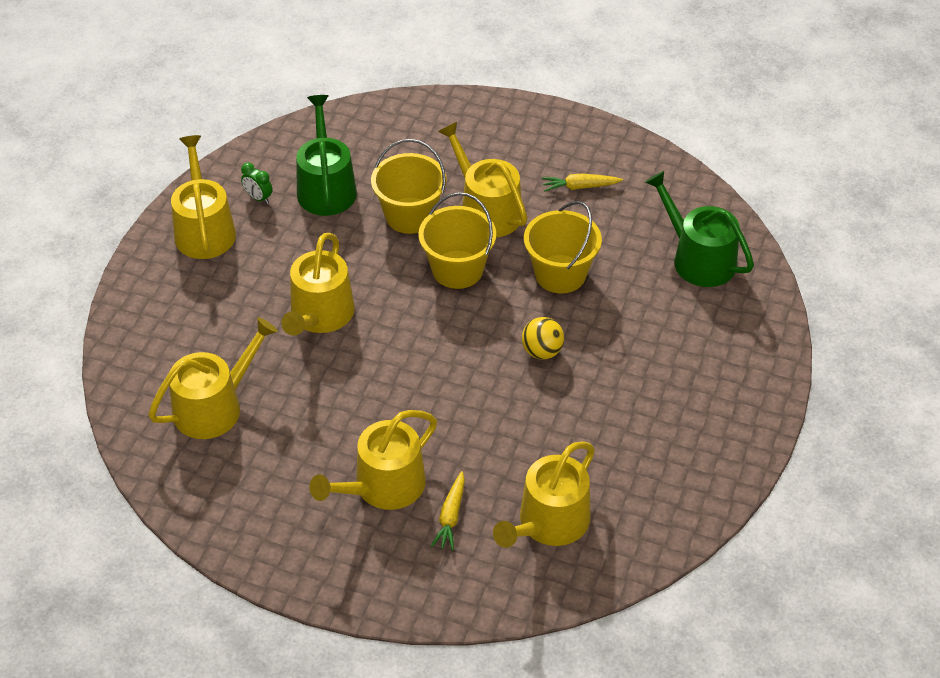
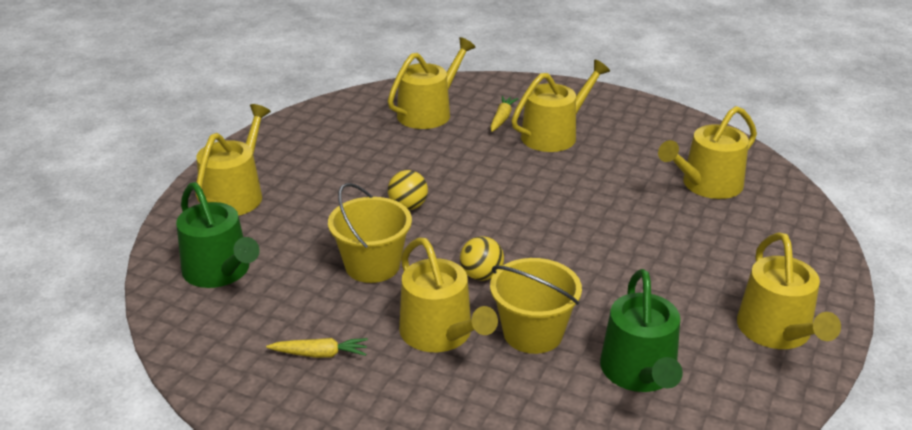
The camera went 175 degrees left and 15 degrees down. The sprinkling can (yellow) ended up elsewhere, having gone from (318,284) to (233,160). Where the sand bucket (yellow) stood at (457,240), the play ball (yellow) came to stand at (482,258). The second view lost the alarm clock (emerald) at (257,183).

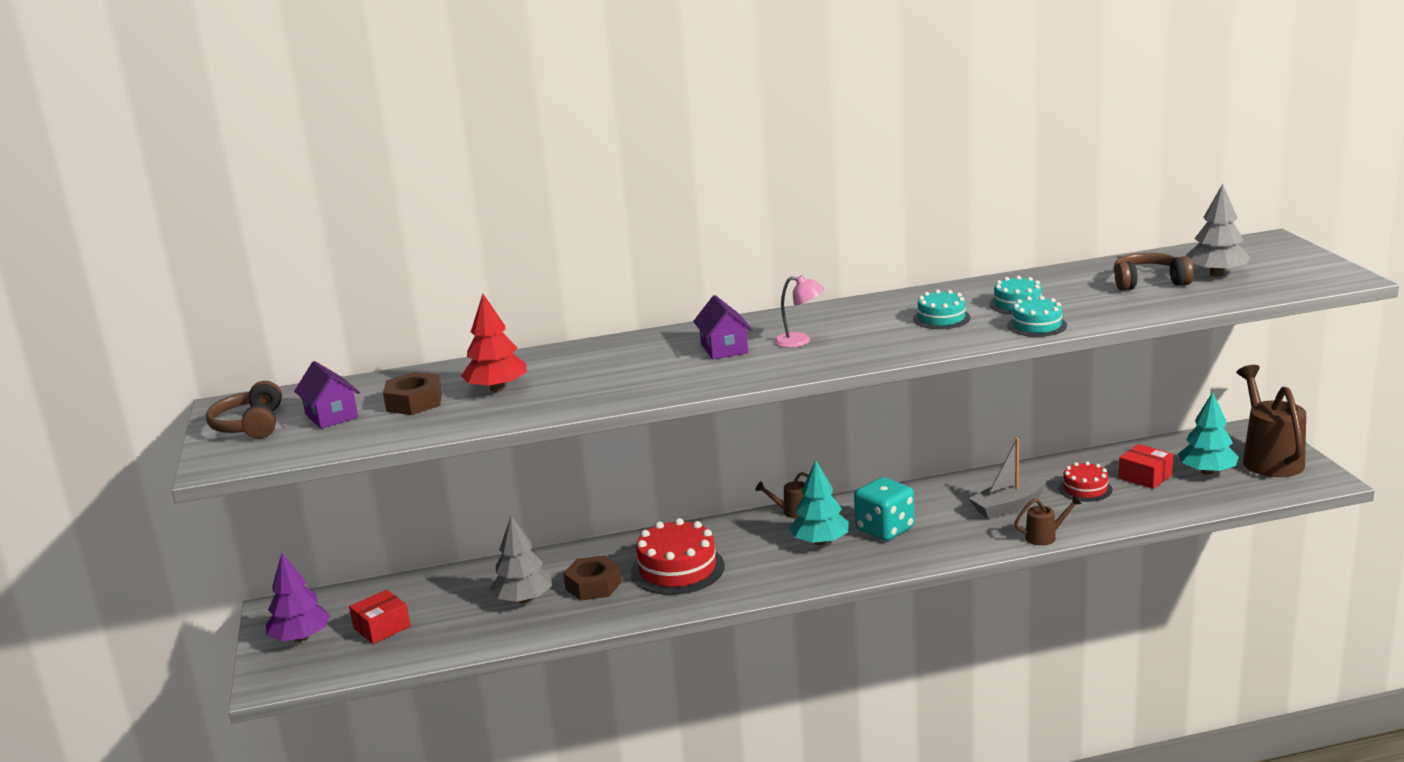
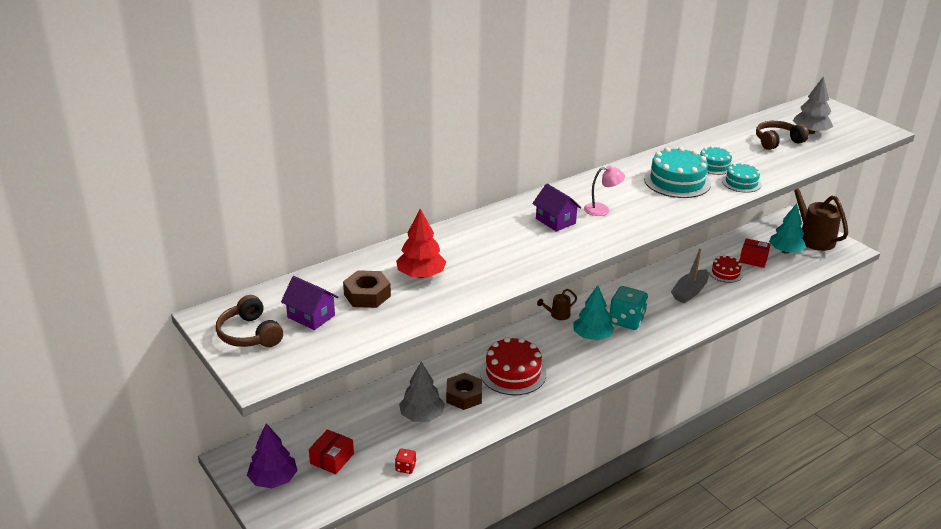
The camera went 25 degrees left and 10 degrees up. The second view gained the dice (crimson) at (405,461). The size of the gateau (teal) at (941,309) changed by a factor of 1.71. The second view lost the sprinkling can (dark brown) at (1048,521).

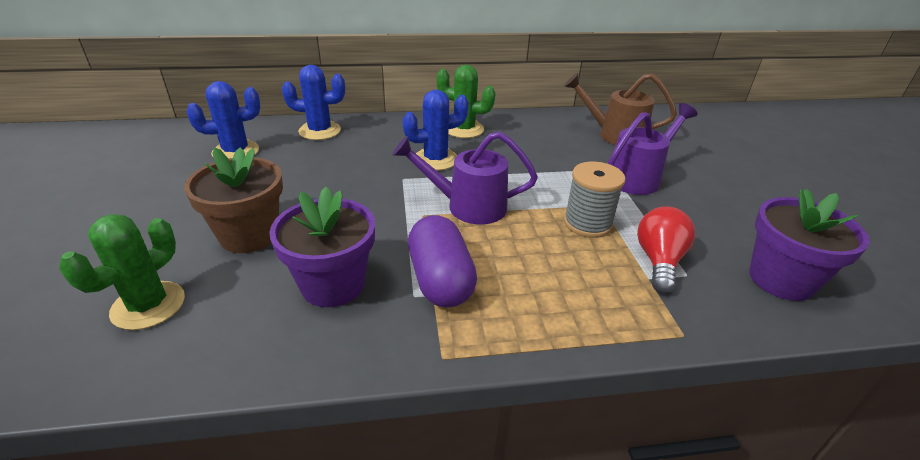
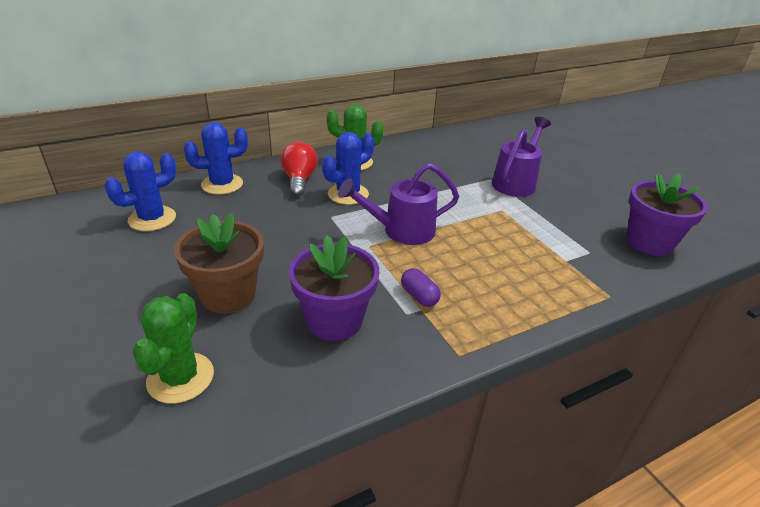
The camera went 20 degrees left and 0 degrees up. The bulb (crimson) ended up elsewhere, having gone from (666,250) to (299,169). The size of the pill (royal purple) at (442,261) changed by a factor of 0.52. The second view lost the sprinkling can (dark brown) at (620,109). The second view lost the spool (grey) at (595,199).

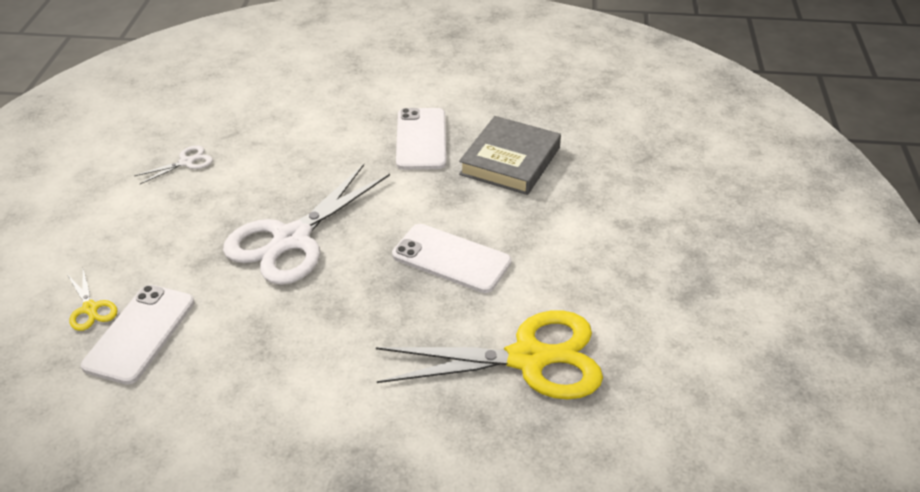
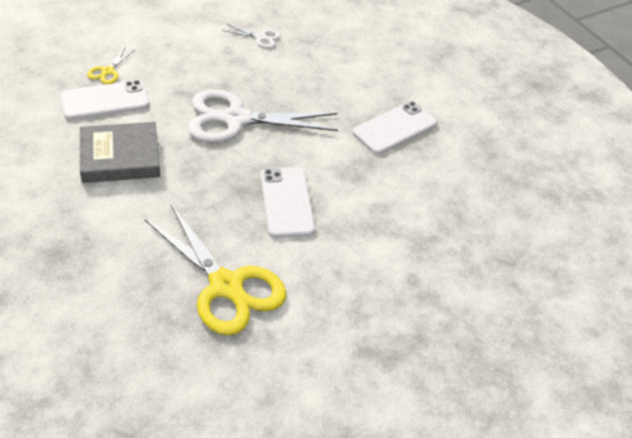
The camera went 50 degrees right and 5 degrees up. The hardback (grey) ended up elsewhere, having gone from (510,155) to (120,152).

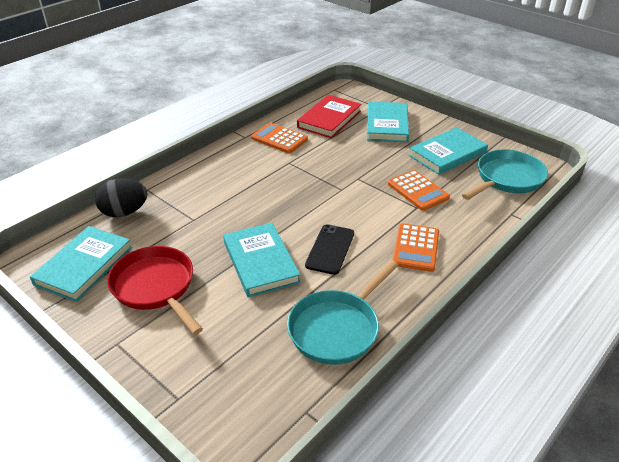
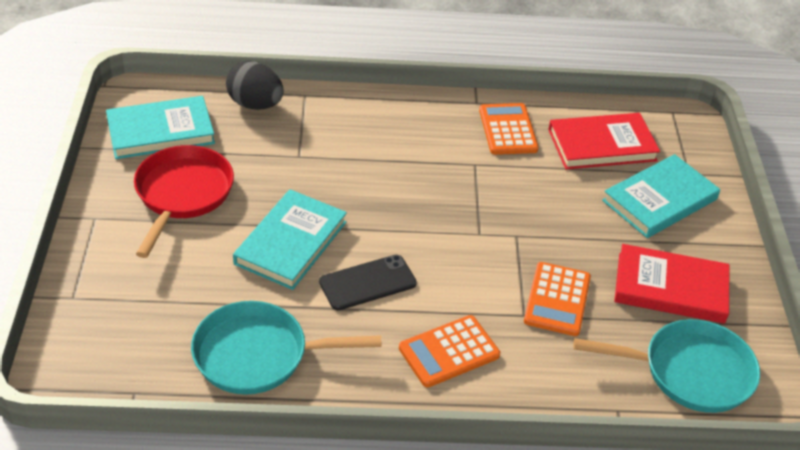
The camera went 45 degrees right and 5 degrees up. What was the hardback (teal) at (448,151) turned into the hardback (crimson) at (671,284).

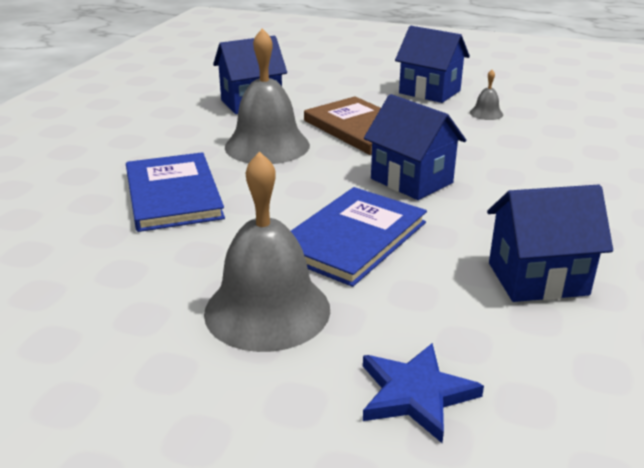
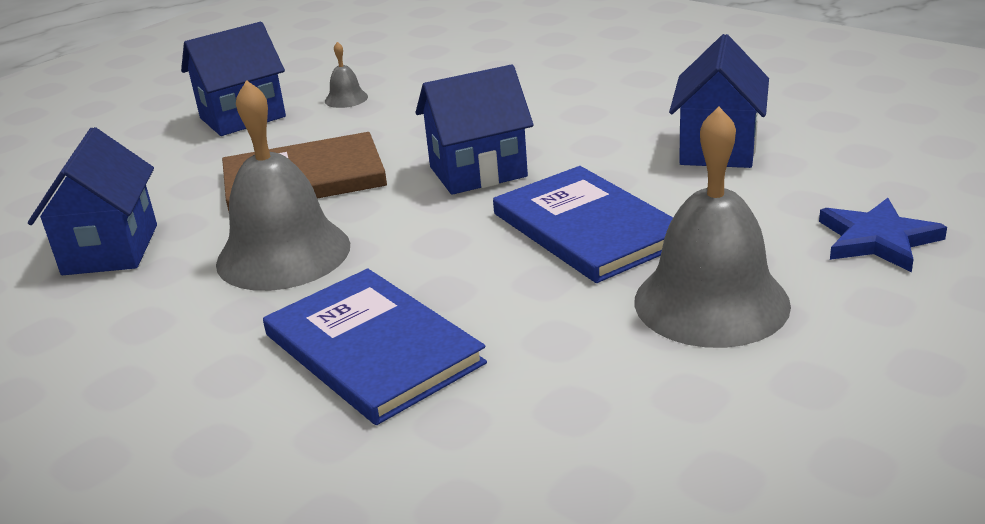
The camera went 65 degrees left and 0 degrees up. The hardback (cobalt) at (175,192) ended up facing another way, 45 degrees clockwise from before.

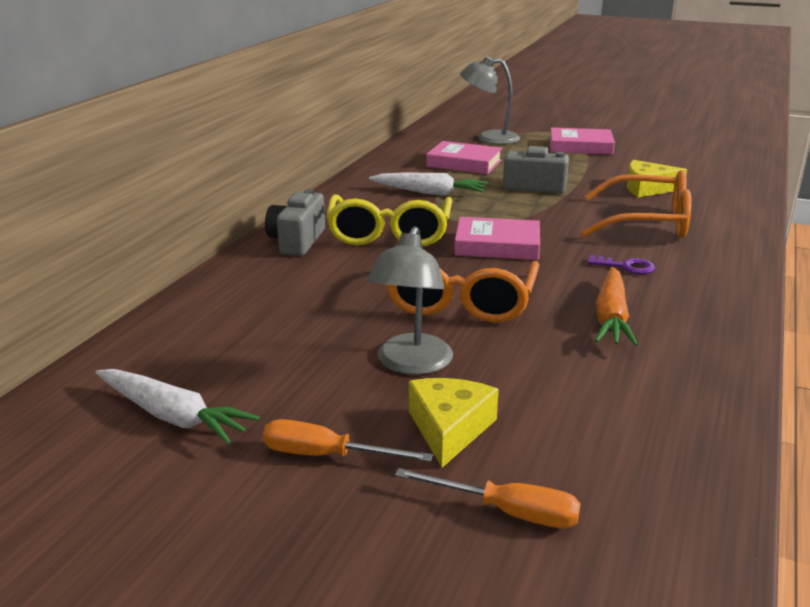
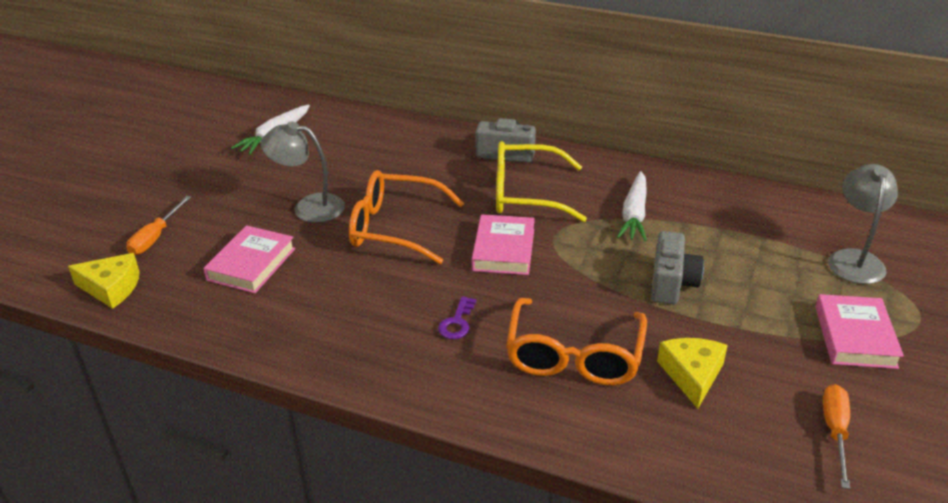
The camera went 90 degrees right and 10 degrees up. The piece of cheese (yellow) ended up elsewhere, having gone from (453,423) to (104,281). The hardback (rose-pink) ended up elsewhere, having gone from (464,157) to (249,259). The flat screwdriver (bright orange) ended up elsewhere, having gone from (348,440) to (836,436). The second view lost the toy carrot (bright orange) at (616,306).

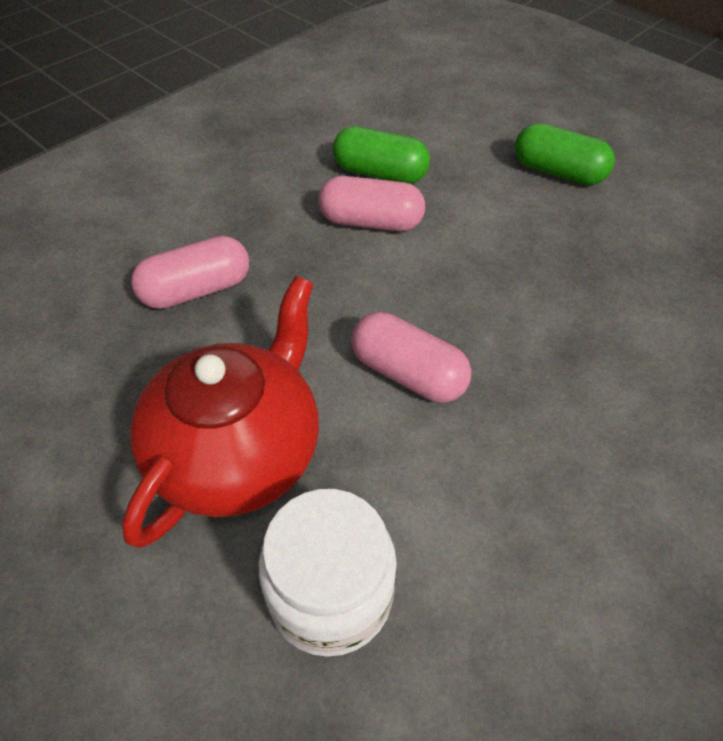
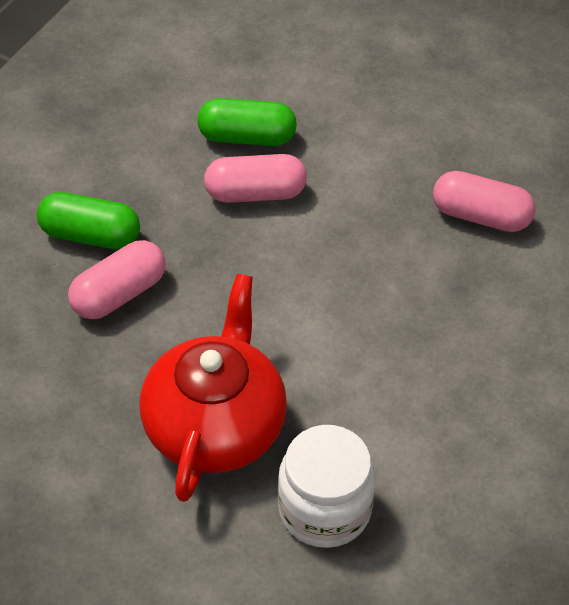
The camera went 15 degrees left and 0 degrees up. The pill (emerald) ended up elsewhere, having gone from (565,154) to (88,220). The pill (rose-pink) ended up elsewhere, having gone from (411,357) to (484,201).

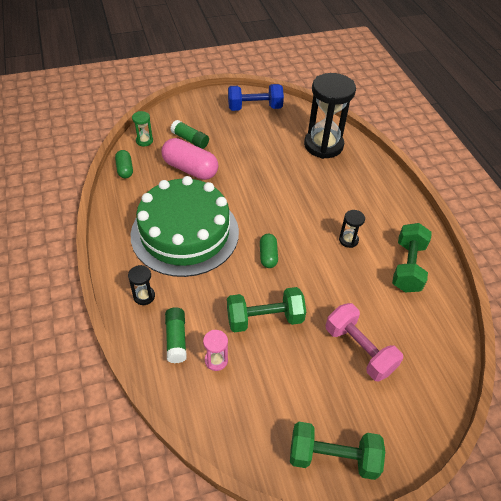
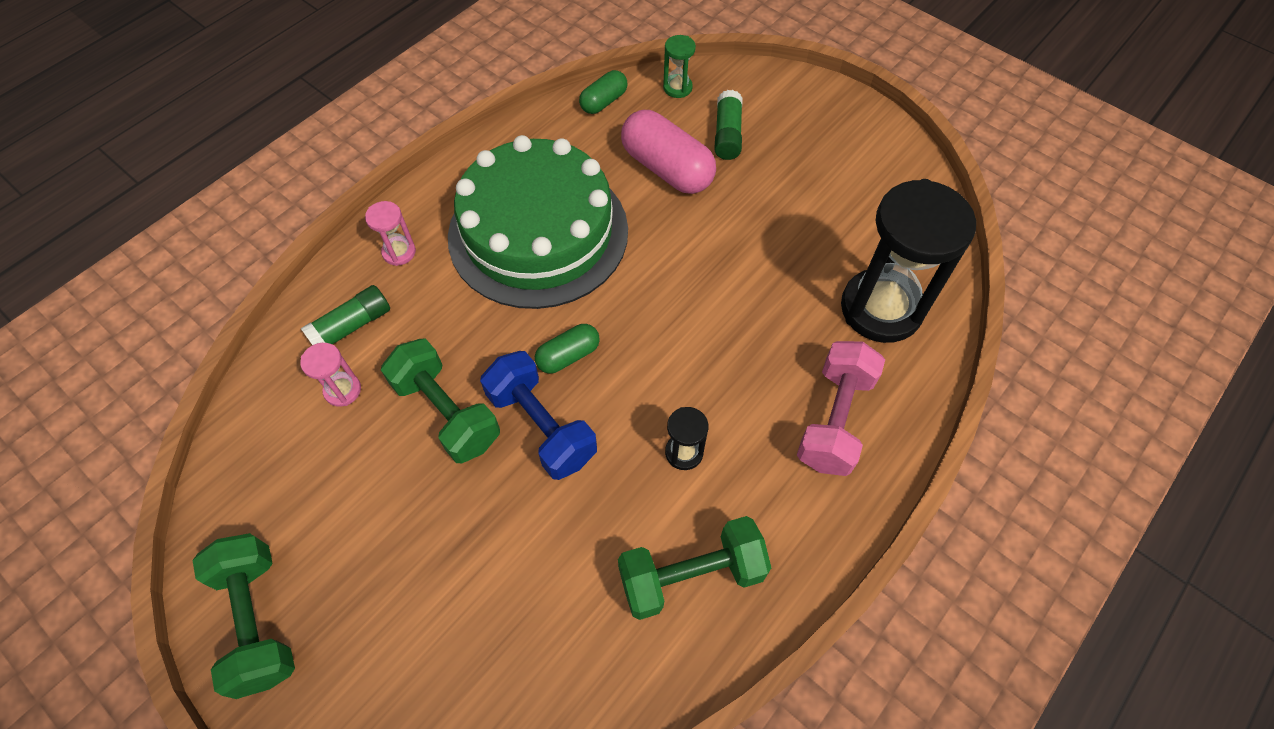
The camera went 60 degrees right and 10 degrees up. What was the hourglass (ebony) at (141,285) turned into the hourglass (rose-pink) at (390,233). The hand weight (cobalt) ended up elsewhere, having gone from (256,97) to (538,415). The pill (rose-pink) at (189,159) ended up facing another way, 45 degrees counterclockwise from before. The hand weight (rose-pink) ended up elsewhere, having gone from (364,342) to (841,408).

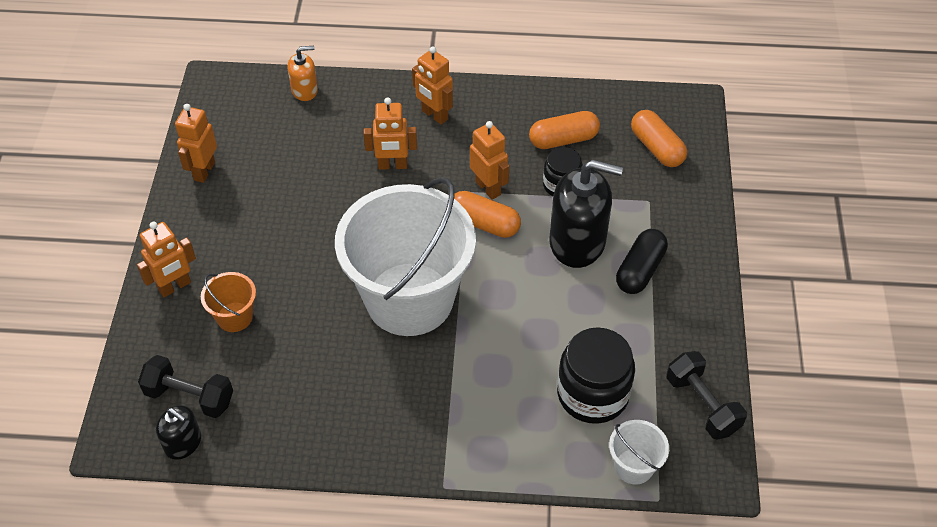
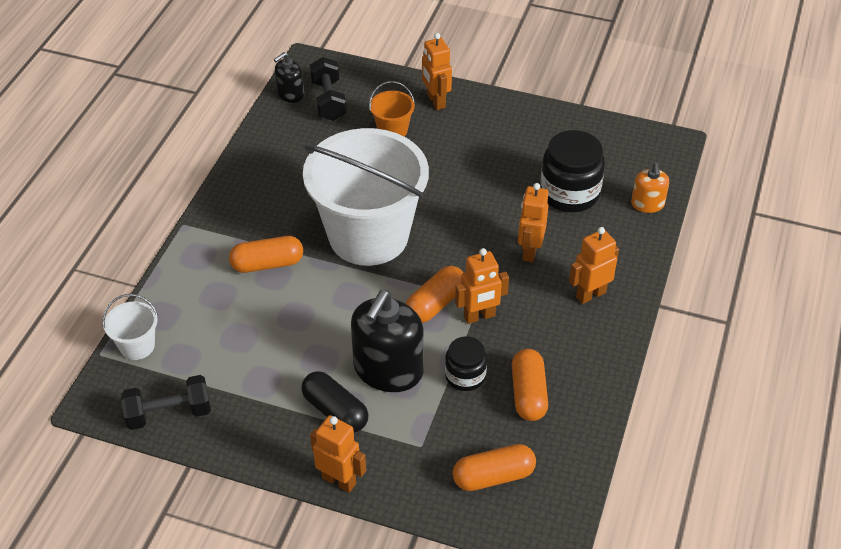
The camera went 105 degrees right and 5 degrees down. The second view gained the pill (bright orange) at (266,254). The hand weight (ebony) at (185,386) ended up facing another way, 45 degrees counterclockwise from before. The robot (bright orange) ended up elsewhere, having gone from (196,143) to (338,454). The preserve jar (ebony) ended up elsewhere, having gone from (596,375) to (572,171).

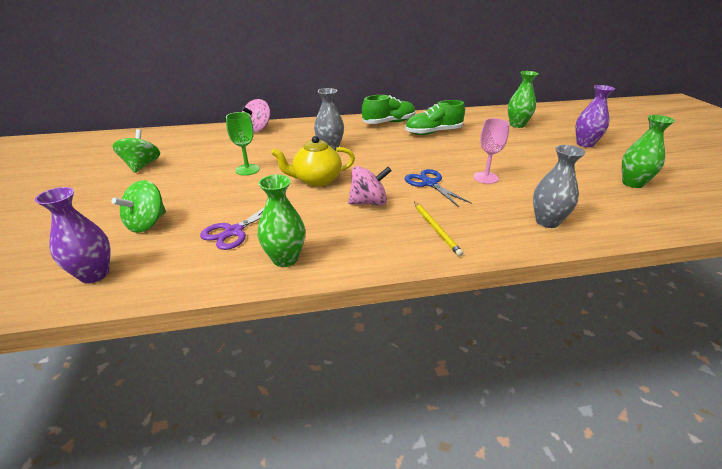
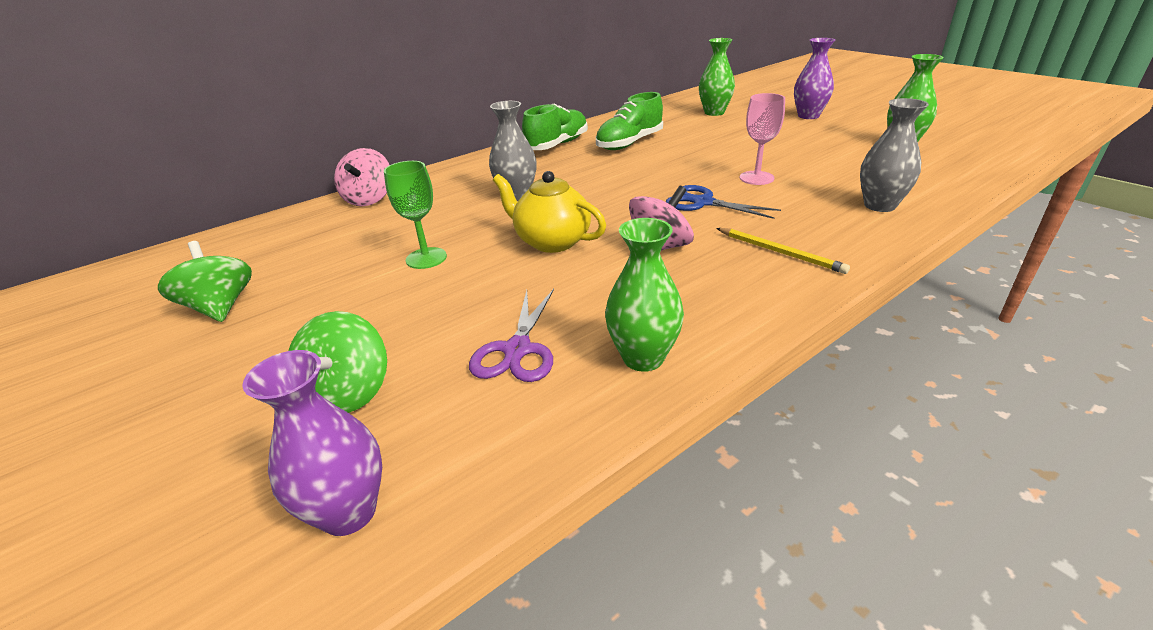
The camera went 25 degrees left and 0 degrees up. The tea pot (yellow) at (313,161) ended up facing another way, 75 degrees clockwise from before.

